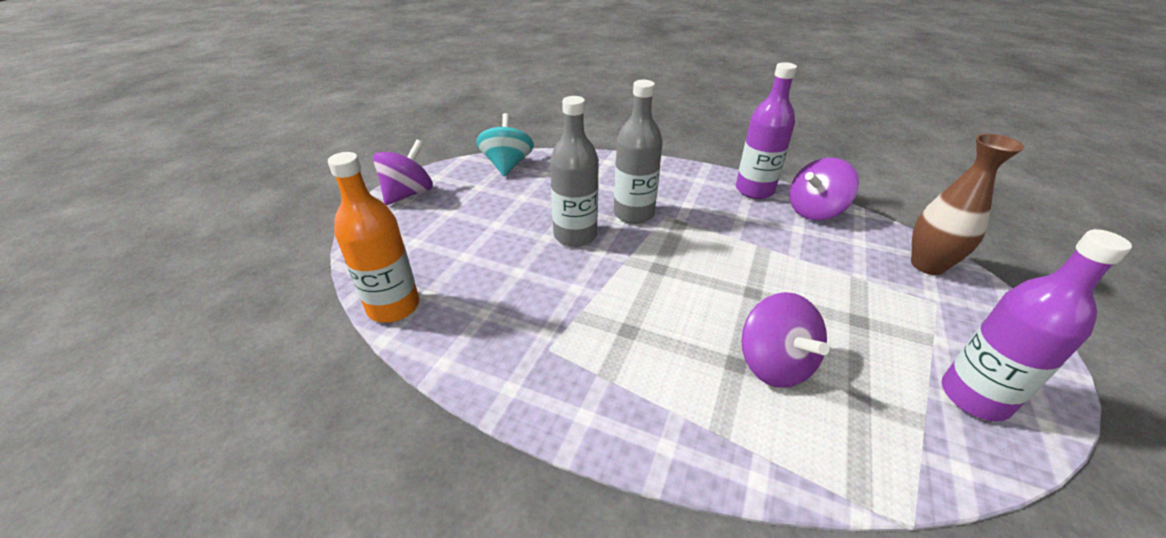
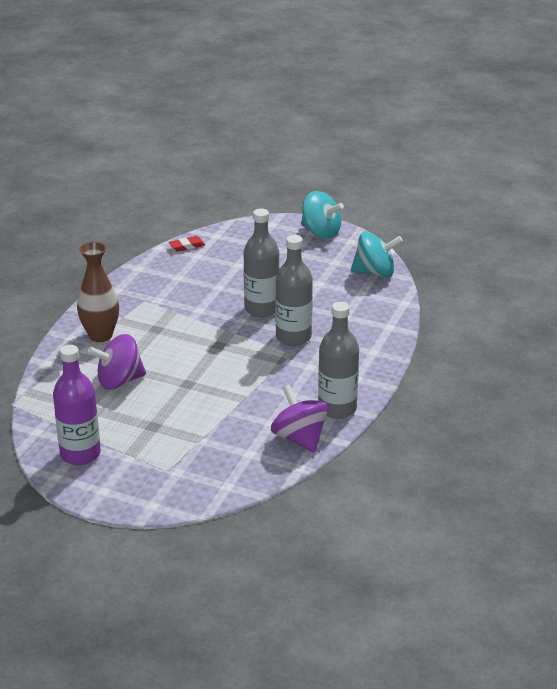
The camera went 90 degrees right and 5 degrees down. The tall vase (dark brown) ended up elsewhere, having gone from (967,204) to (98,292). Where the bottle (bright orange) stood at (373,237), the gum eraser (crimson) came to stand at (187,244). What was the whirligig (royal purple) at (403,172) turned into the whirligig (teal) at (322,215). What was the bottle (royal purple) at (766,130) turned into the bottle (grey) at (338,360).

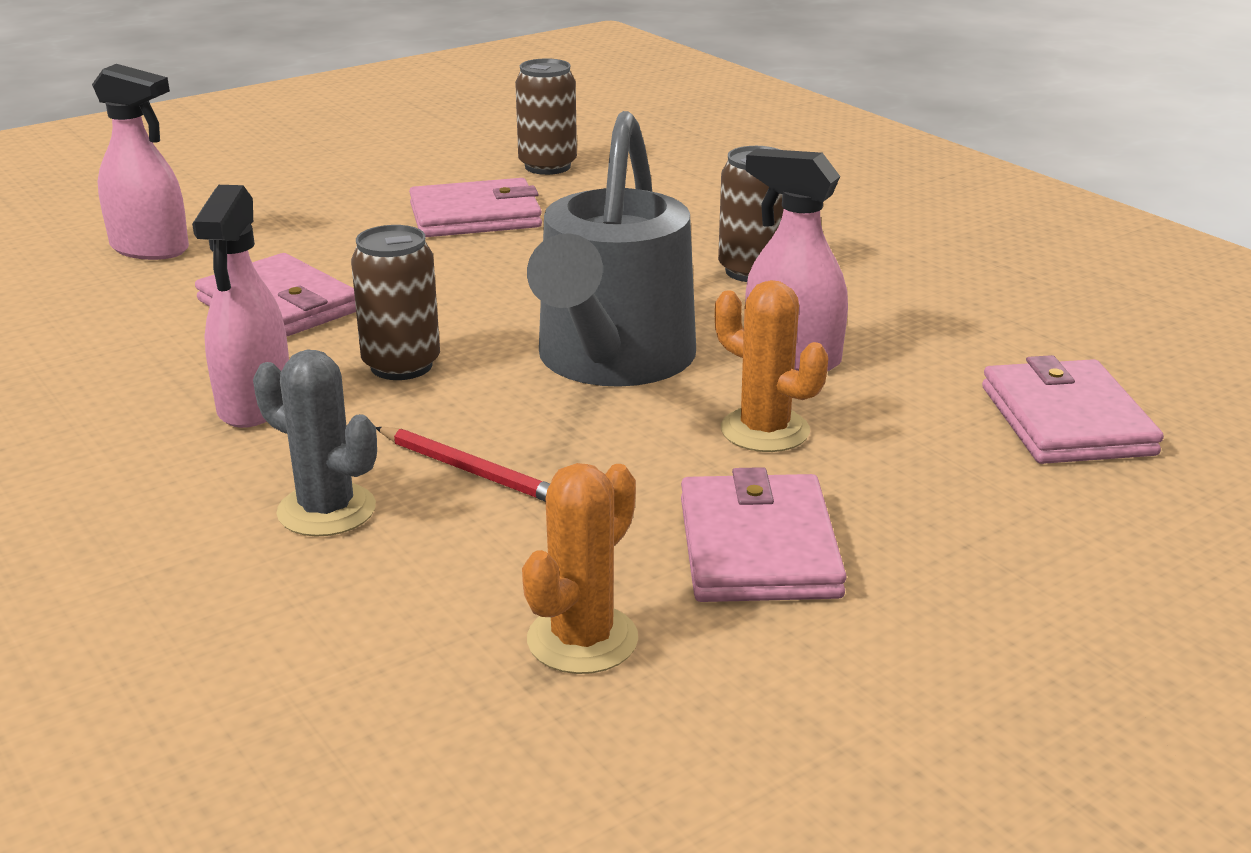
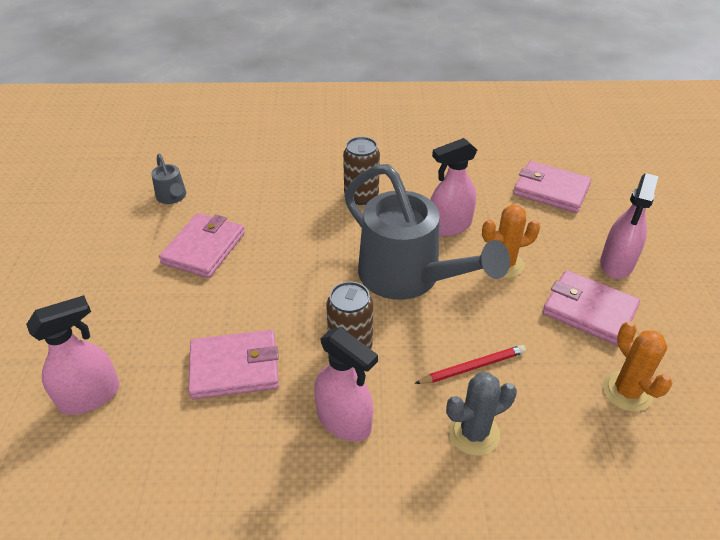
The camera went 55 degrees left and 15 degrees up. Where the can (dark brown) stood at (546,116), the sprinkling can (grey) came to stand at (168,179). The second view gained the sprayer (rose-pink) at (629,226).

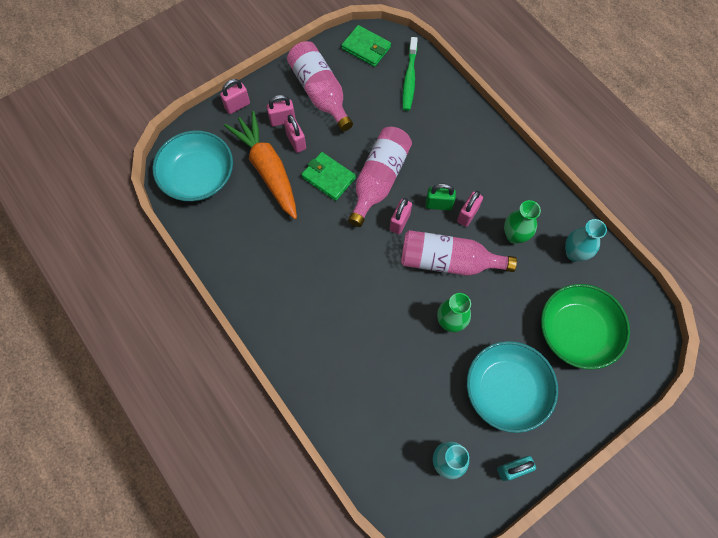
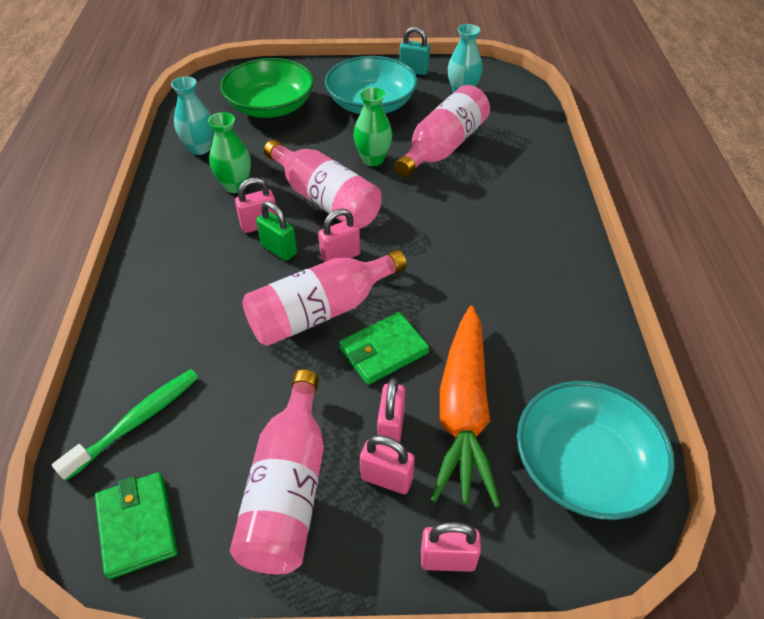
The camera went 145 degrees left and 20 degrees down. The card wallet (emerald) at (328,176) ended up facing another way, 75 degrees clockwise from before. The second view gained the bottle (rose-pink) at (442,131).

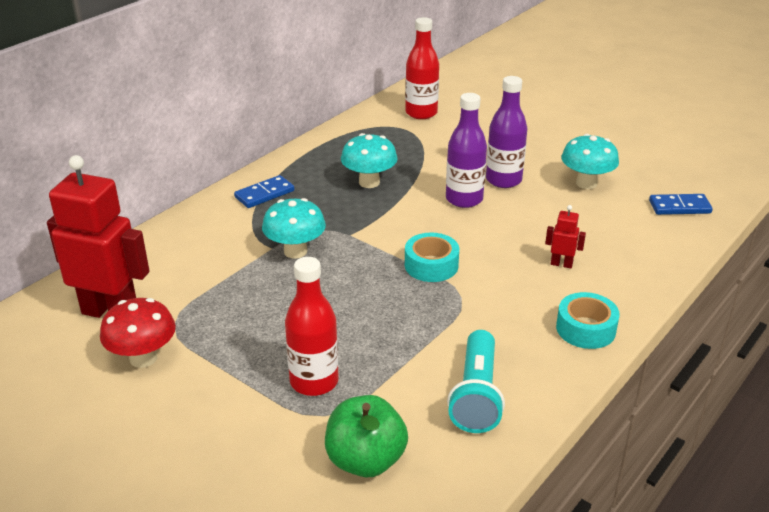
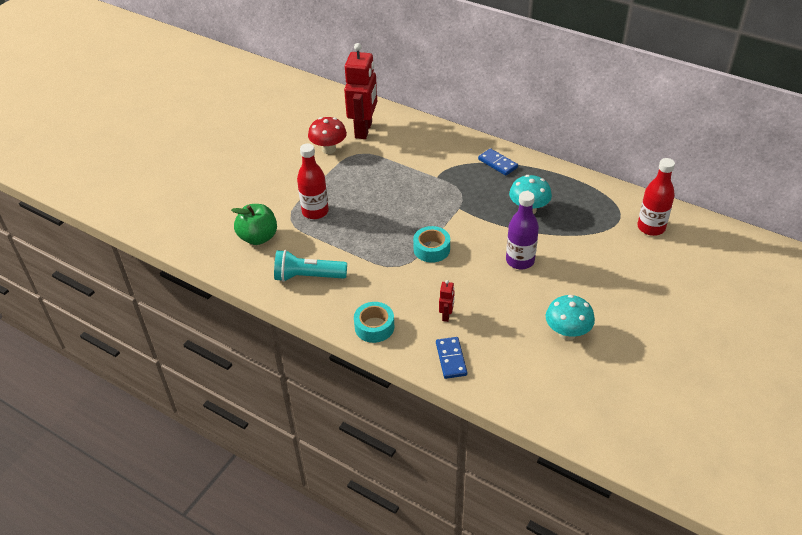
The camera went 85 degrees right and 10 degrees up. The domino tile (cobalt) ended up elsewhere, having gone from (681,204) to (451,358). The second view lost the toadstool (teal) at (294,228). The second view lost the bottle (royal purple) at (507,132).

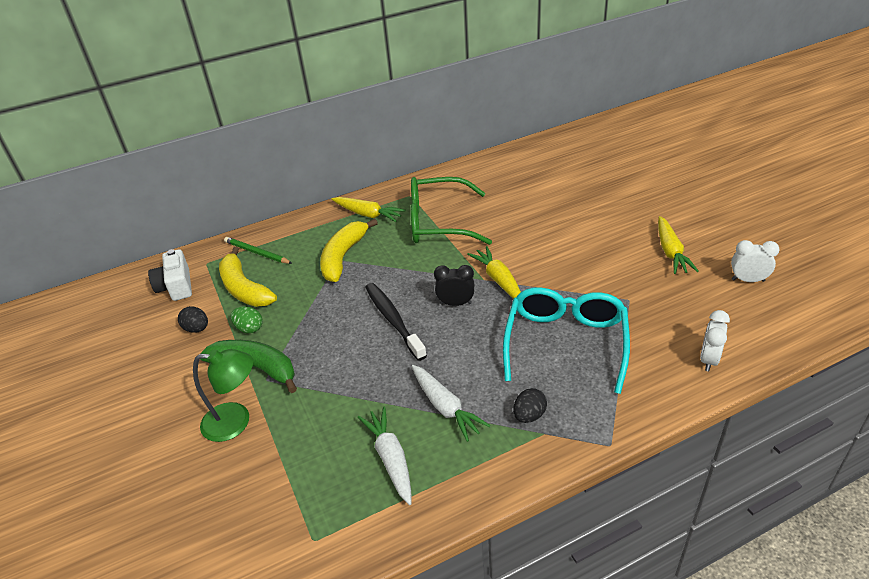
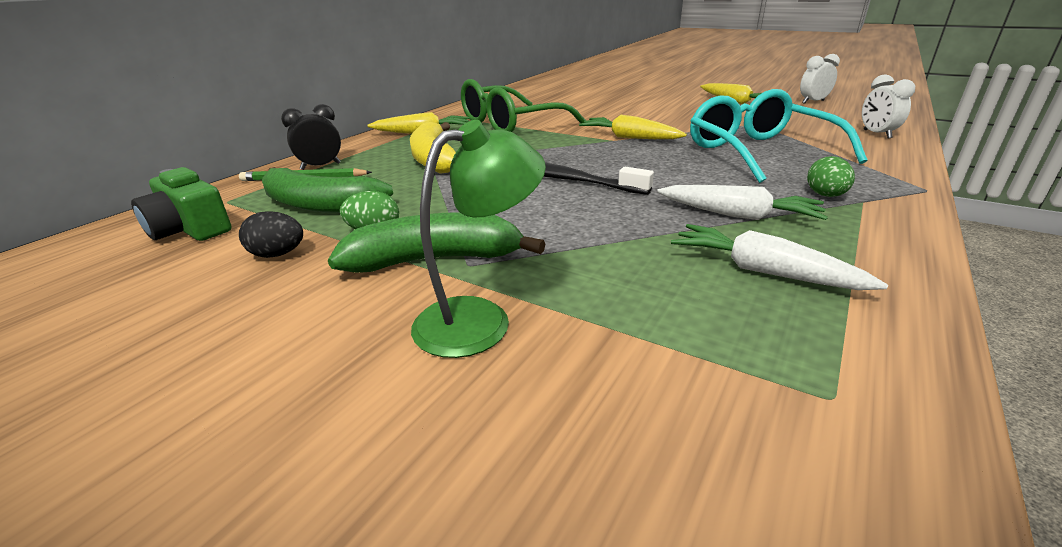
The camera went 35 degrees left and 10 degrees down. What was the camera (snow-white) at (170,275) turned into the camera (emerald) at (181,204). What was the banana (yellow) at (248,277) turned into the banana (emerald) at (327,190). The alarm clock (ebony) ended up elsewhere, having gone from (454,285) to (311,137). What was the egg shape (ebony) at (530,405) turned into the egg shape (emerald) at (831,176).

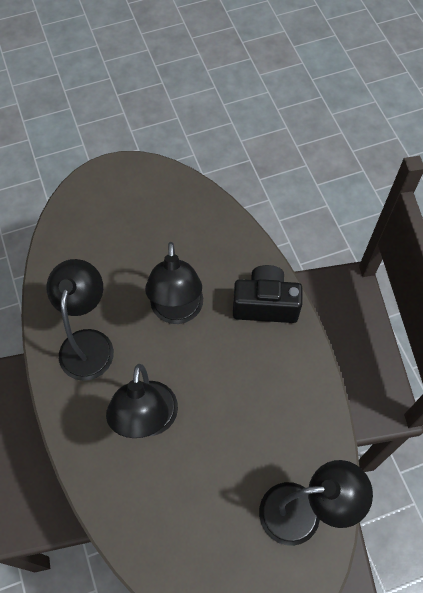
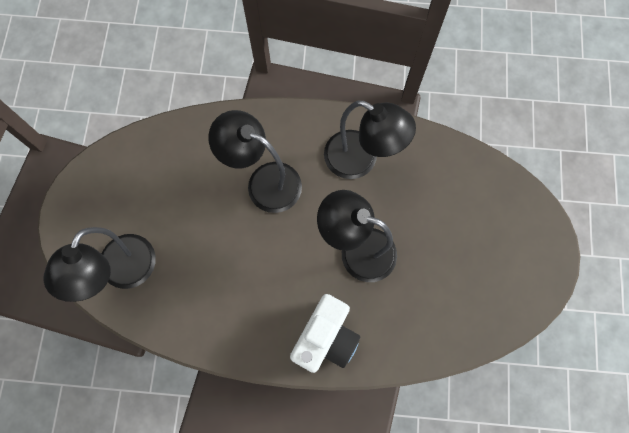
The camera went 115 degrees right and 10 degrees up. What was the camera (ebony) at (268,294) turned into the camera (snow-white) at (325,333).

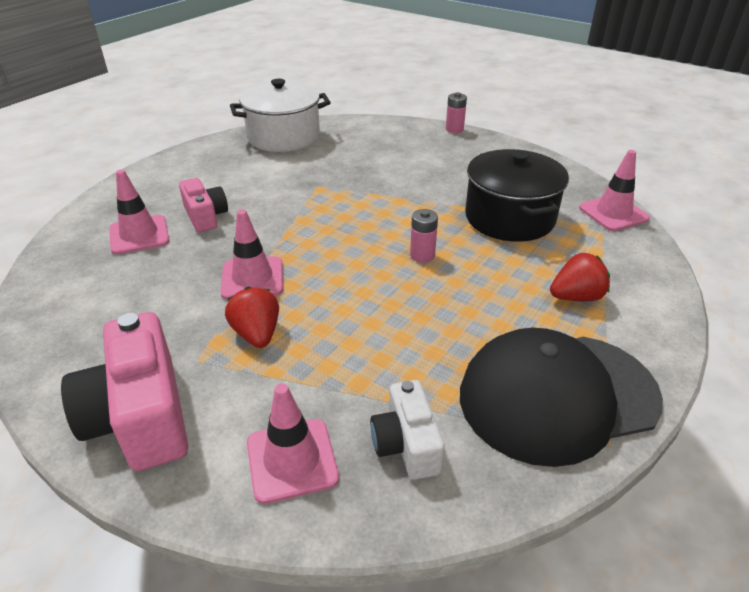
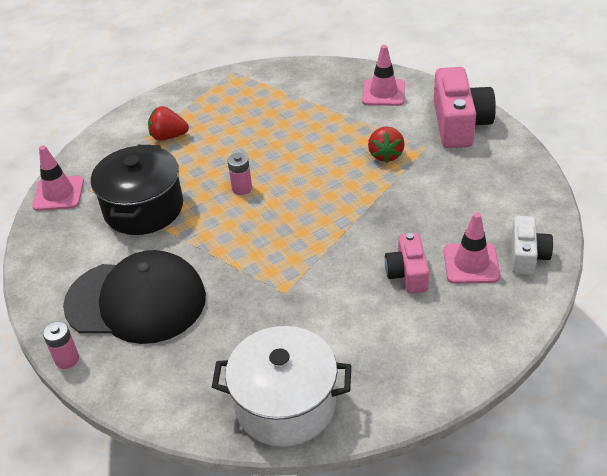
The camera went 155 degrees left and 5 degrees up. The peaked cap (ebony) ended up elsewhere, having gone from (561,397) to (134,297). The camera (snow-white) ended up elsewhere, having gone from (407,430) to (532,245). The second view lost the safety cone (rose-pink) at (252,254).

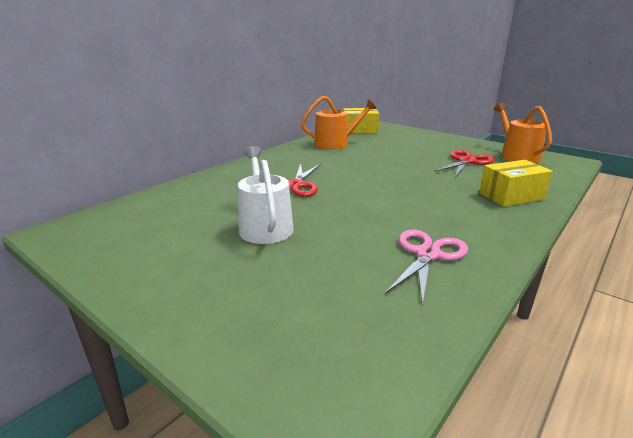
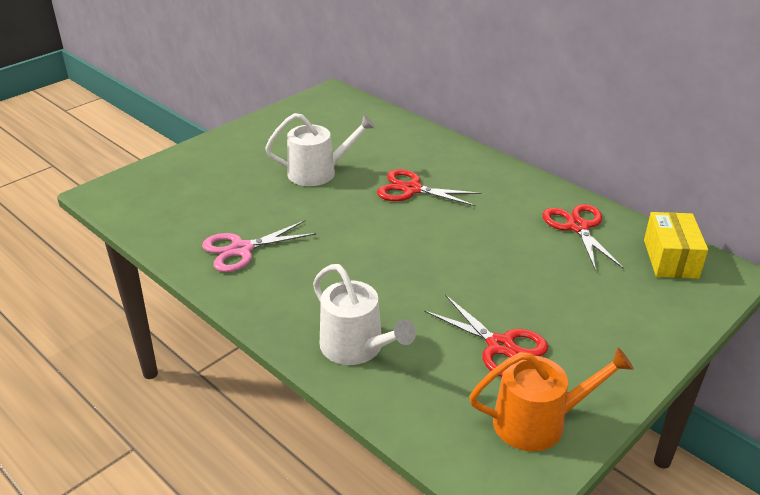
The camera went 95 degrees right and 10 degrees up. The pair of scissors (rose-pink) at (426,267) ended up facing another way, 120 degrees clockwise from before. Where the box (yellow) stood at (516,183), the sprinkling can (snow-white) came to stand at (364,314). Where the sprinkling can (bright orange) stood at (338,123), the pair of scissors (crimson) came to stand at (583,237).

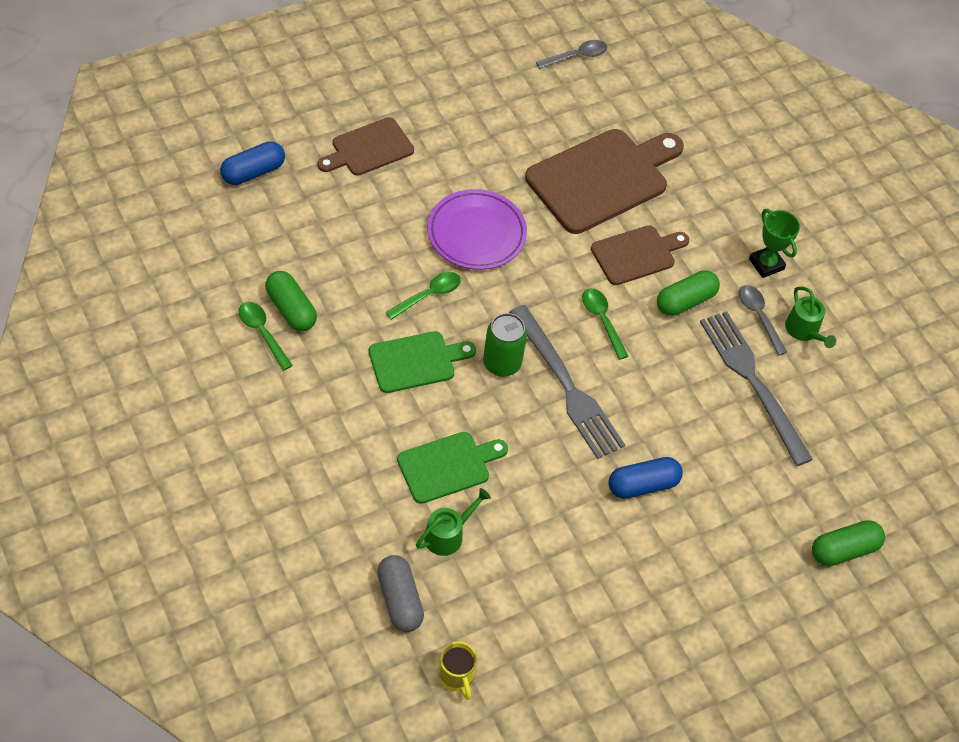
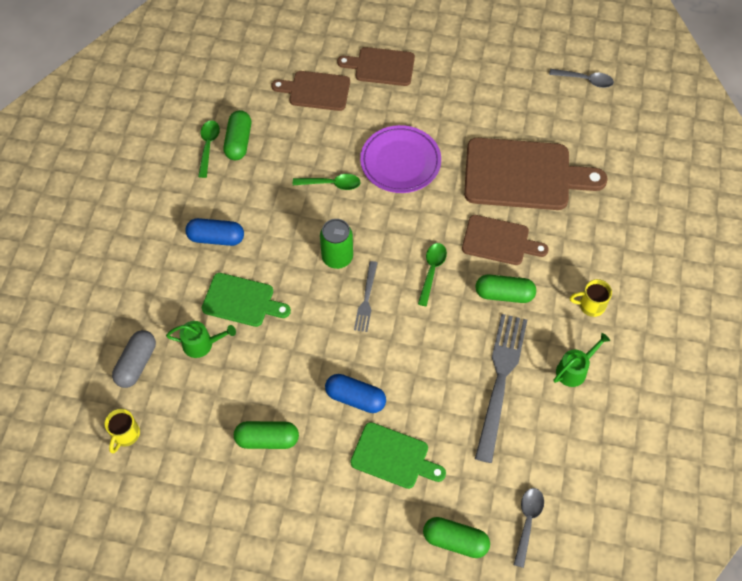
The camera went 45 degrees right and 5 degrees up. The pill (cobalt) ended up elsewhere, having gone from (252,163) to (214,232). The second view gained the pill (emerald) at (266,435). The second view gained the bread board (dark brown) at (311,91). The bread board (emerald) ended up elsewhere, having gone from (422,362) to (398,455). The size of the table fork (grey) at (567,382) changed by a factor of 0.51. The tablespoon (grey) ended up elsewhere, having gone from (763,320) to (529,528). The sprinkling can (emerald) at (810,317) ended up facing another way, 150 degrees counterclockwise from before. Where the trophy (emerald) stood at (774,243), the tea mug (yellow) came to stand at (591,298).

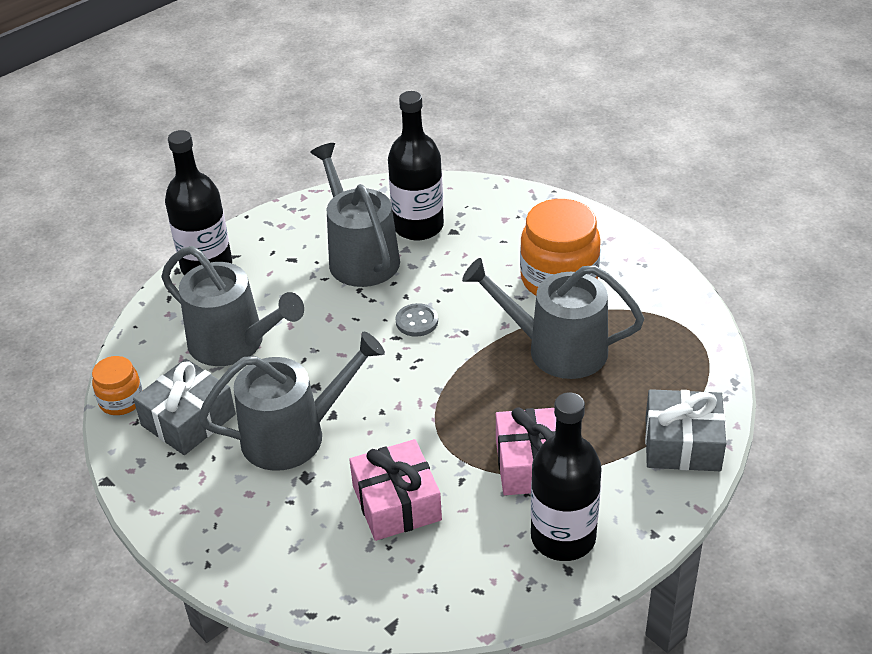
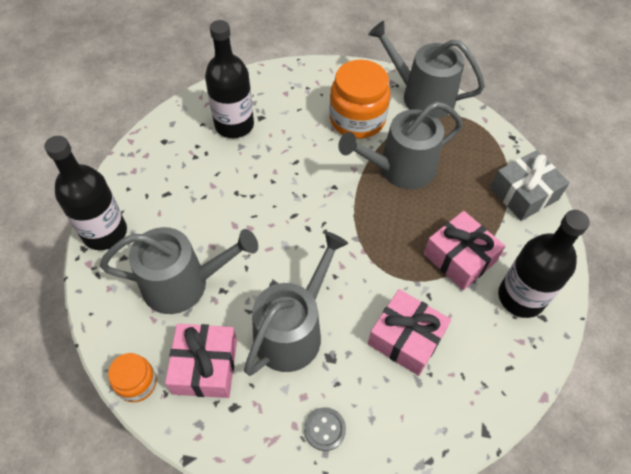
The camera went 40 degrees left and 15 degrees up. What was the gift (grey) at (184,407) turned into the gift (rose-pink) at (201,361). The shirt button (grey) ended up elsewhere, having gone from (416,320) to (325,429). The sprinkling can (grey) ended up elsewhere, having gone from (355,215) to (426,69).

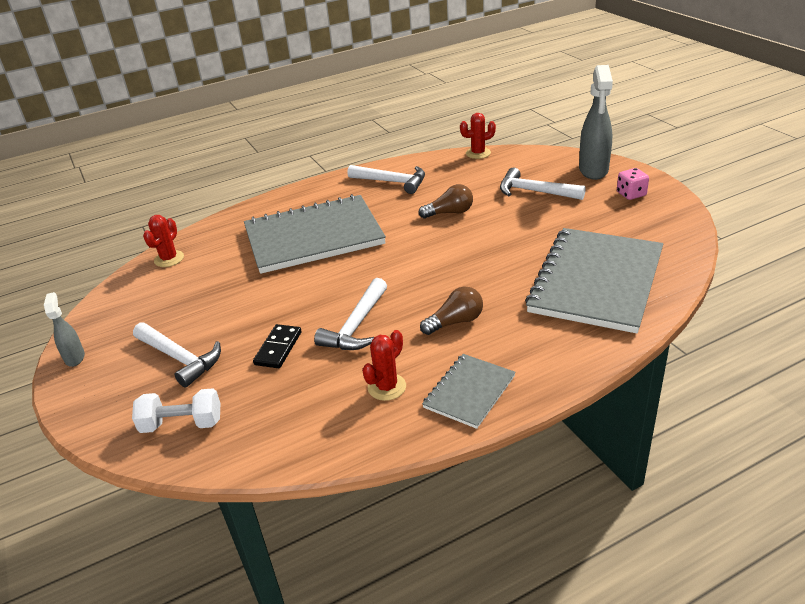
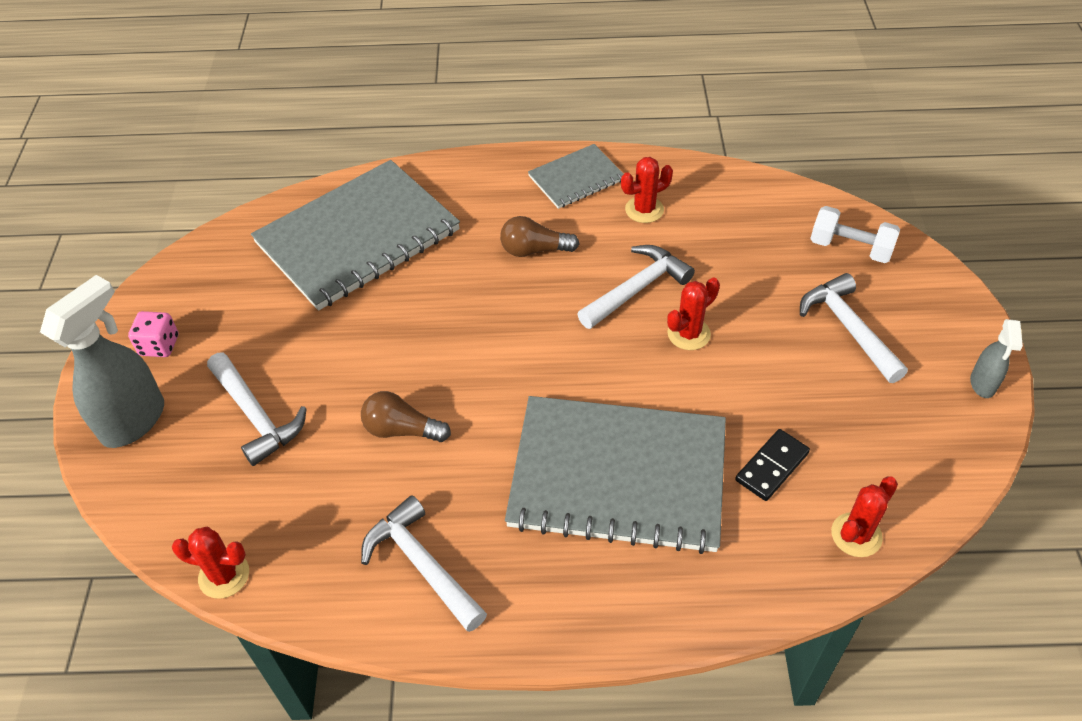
The camera went 155 degrees left and 15 degrees up. The second view gained the saguaro cactus (crimson) at (693,313). The domino tile (ebony) ended up elsewhere, having gone from (277,346) to (772,465).

